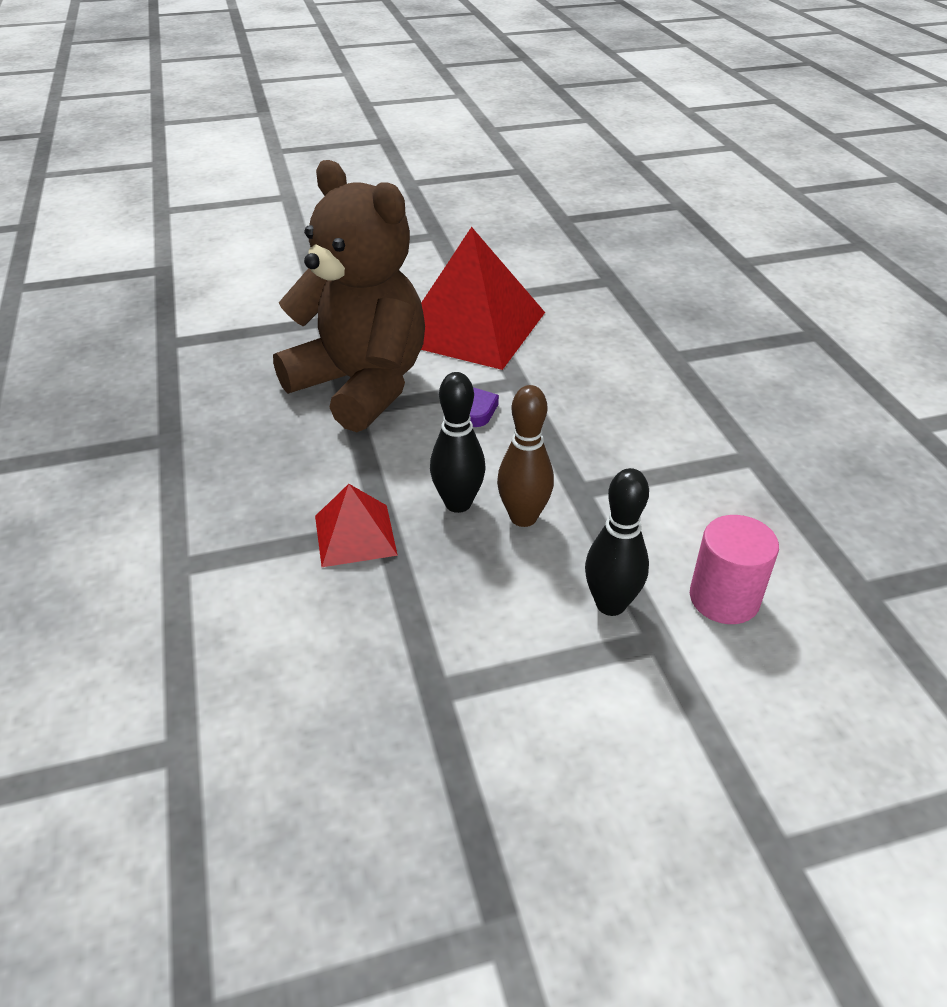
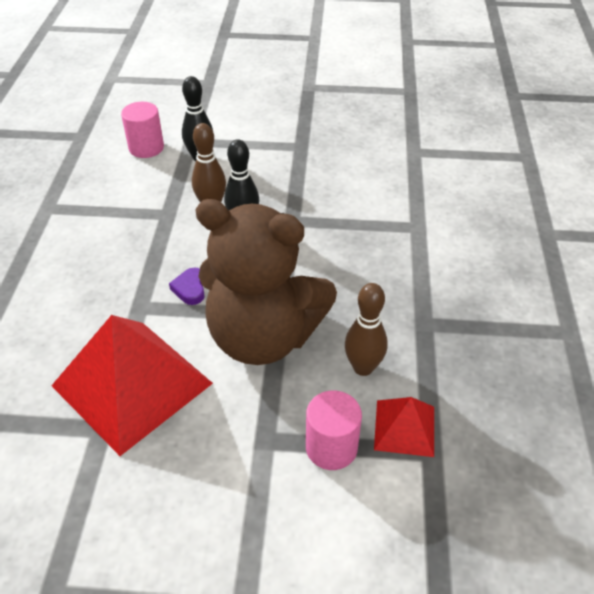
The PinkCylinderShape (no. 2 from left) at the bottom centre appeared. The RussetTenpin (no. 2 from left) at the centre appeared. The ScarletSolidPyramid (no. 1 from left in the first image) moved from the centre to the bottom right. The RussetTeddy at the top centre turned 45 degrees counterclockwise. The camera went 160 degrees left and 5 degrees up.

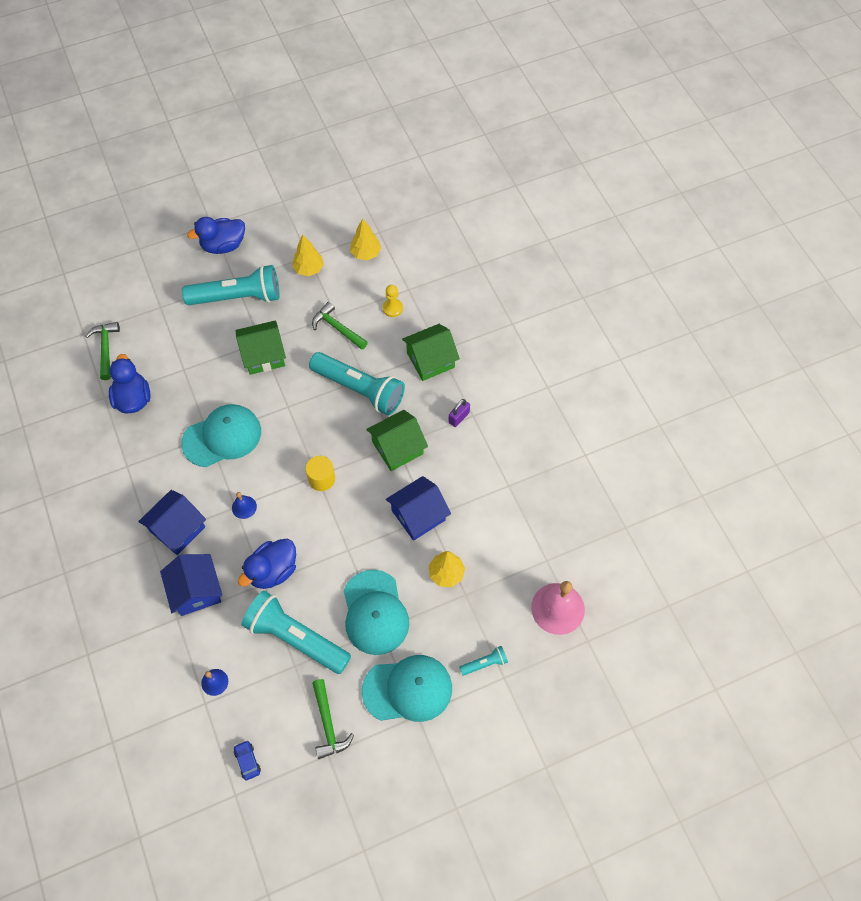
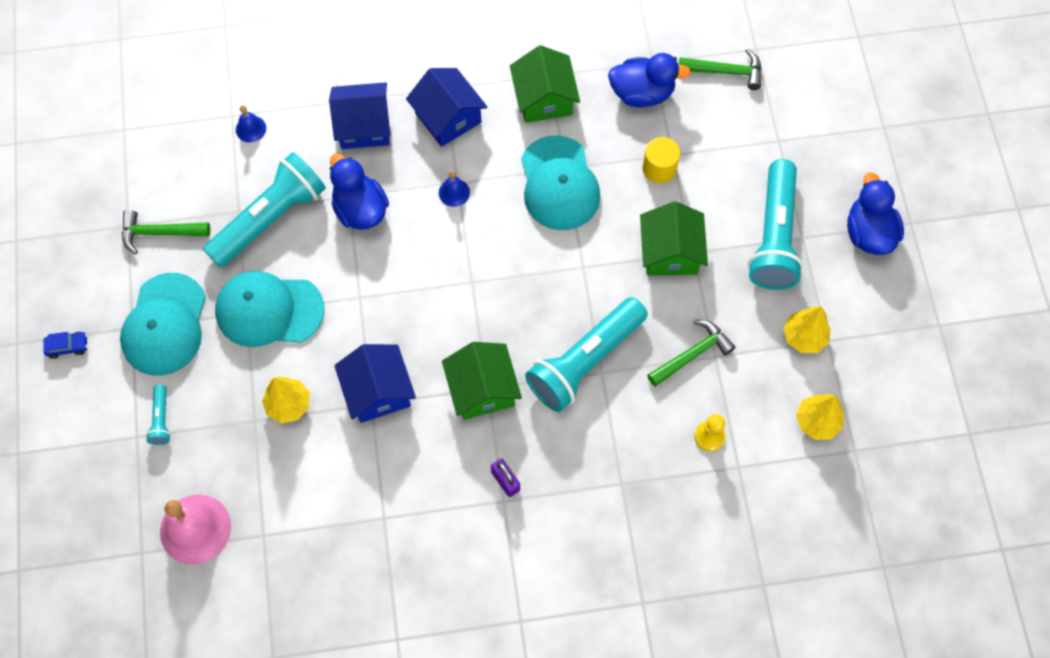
The BlueAutomobile moved from the bottom left to the middle left. The YellowCylinderShape moved from the centre to the top centre. The GreenHouse (no. 3 from left in the first image) moved from the centre to the top centre. The camera went 105 degrees right and 5 degrees up.

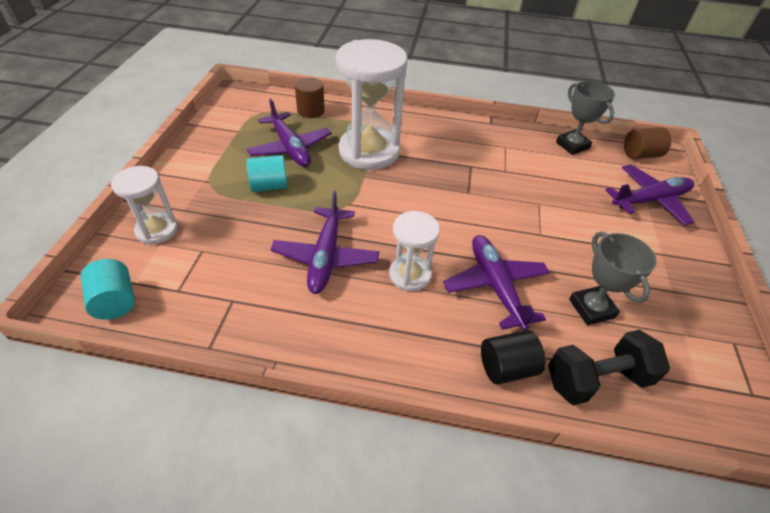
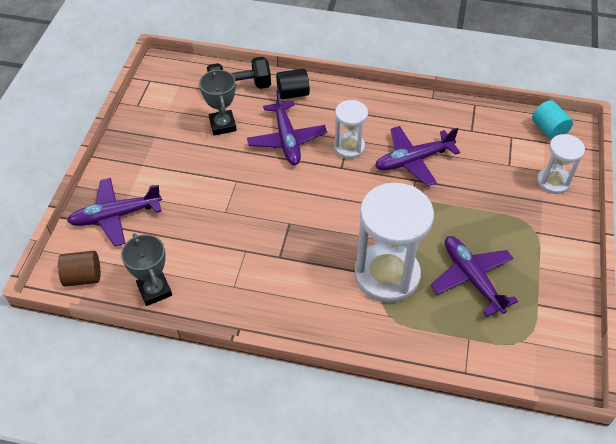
The TealCylinderShape (no. 2 from left) at the centre disappeared. The RussetCylinderShape (no. 1 from left) at the top centre disappeared. The PurplePlane (no. 2 from left in the first image) at the centre turned 120 degrees counterclockwise. The camera went 175 degrees left and 5 degrees up.

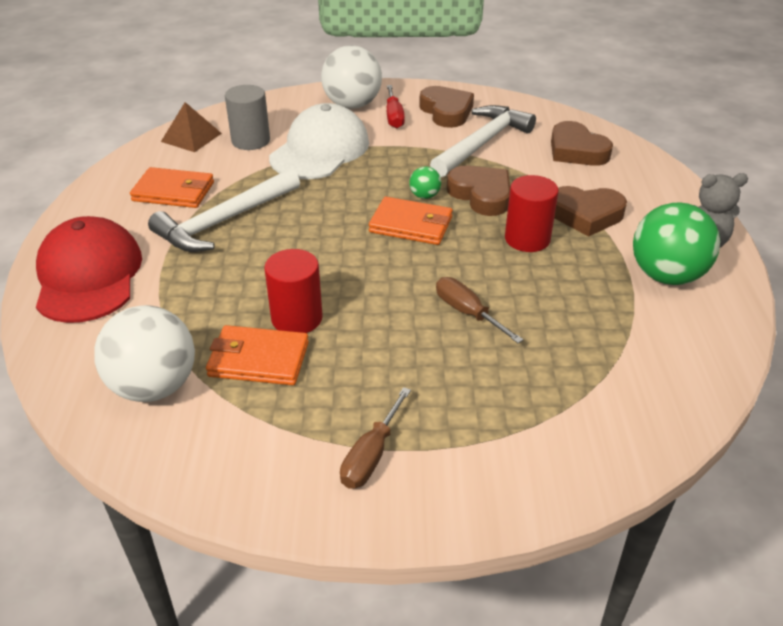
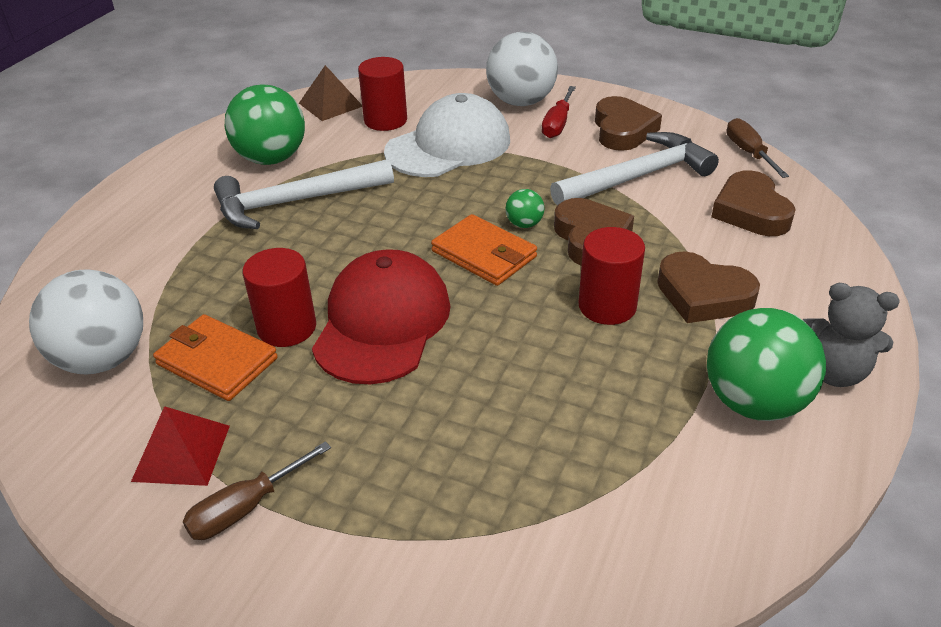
The ScarletSolidPyramid at the bottom left appeared. The ScarletPeakedCap moved from the middle left to the centre. The RussetFlatScrewdriver (no. 2 from left) moved from the centre to the top right. The BrightOrangeBillfold (no. 1 from left) at the top left was replaced by the GreenSphere (no. 1 from left) at the top left. The GrayCylinderShape at the top left became the ScarletCylinderShape (no. 2 from left) at the top centre. The camera went 25 degrees right and 0 degrees up.

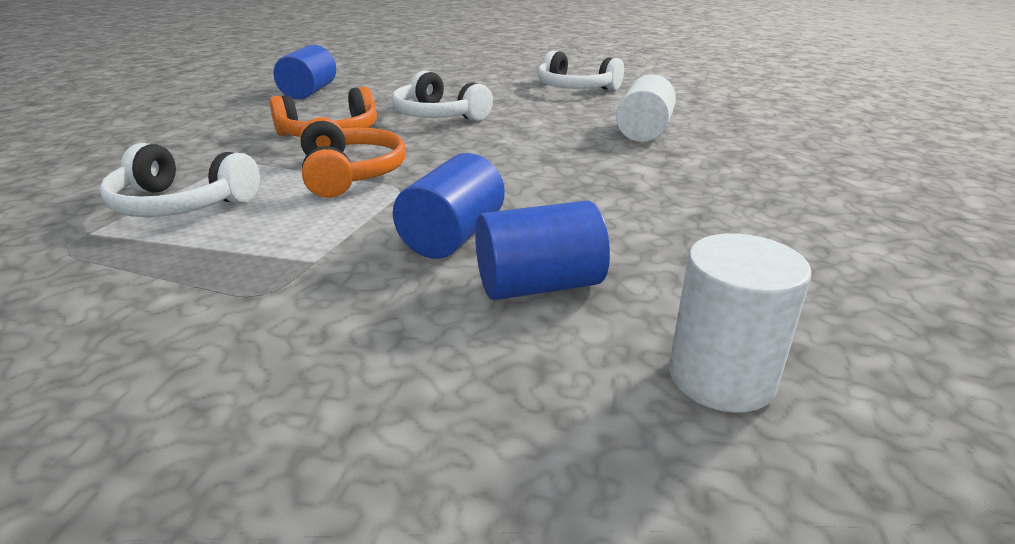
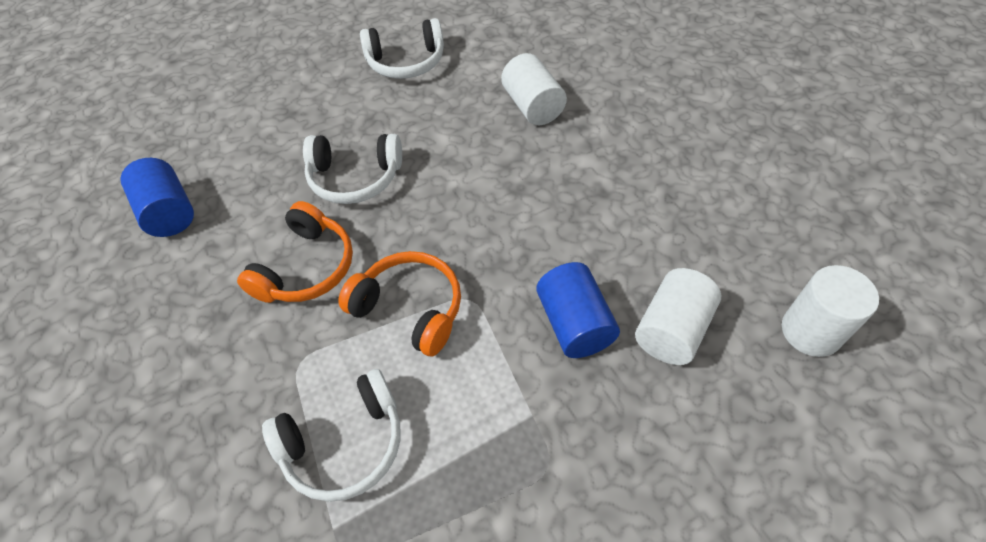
The BlueCylinderShape (no. 3 from left) at the centre became the SnowWhiteCylinderShape (no. 2 from left) at the middle right. The camera went 40 degrees left and 25 degrees up.

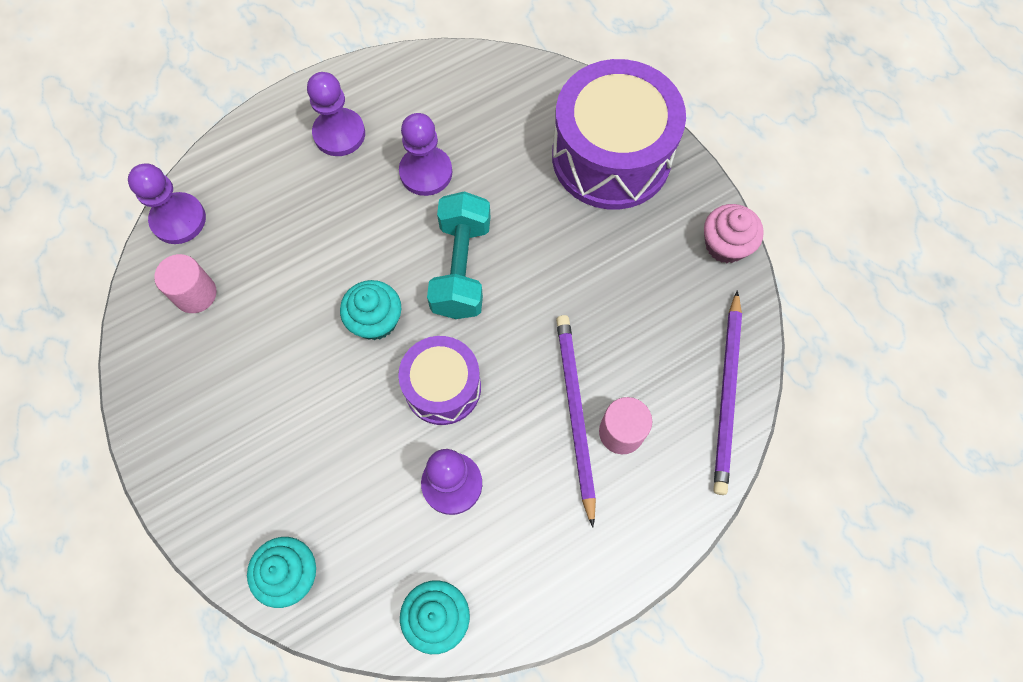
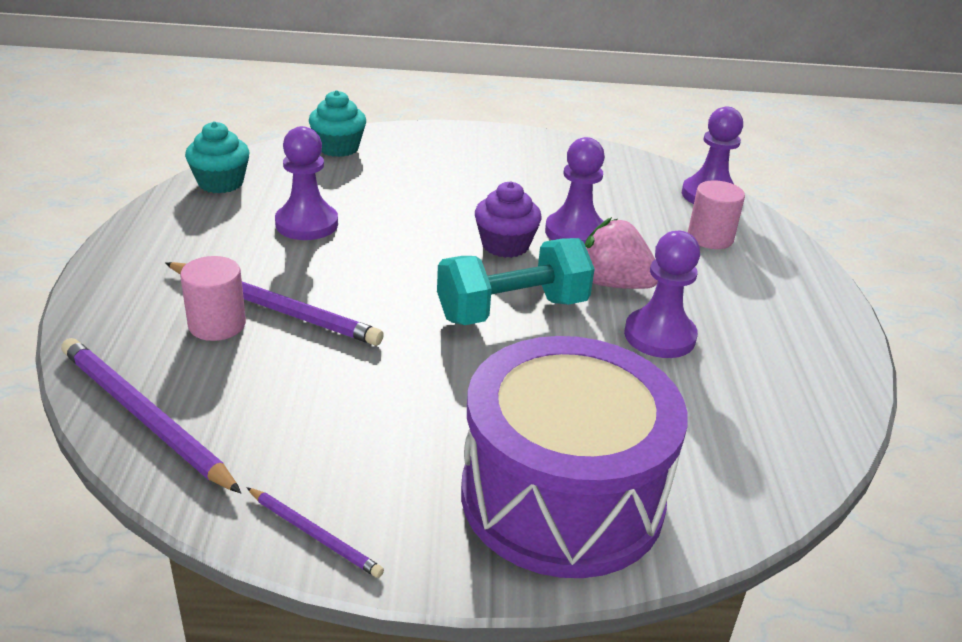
The PurpleSnareDrum (no. 1 from left) at the centre disappeared. The PinkBerry at the centre appeared. The PinkCylinderShape (no. 1 from left in the first image) moved from the middle left to the middle right. The PurplePawn (no. 2 from left) moved from the top left to the top centre. The PinkMuffin at the middle right was replaced by the PurpleLeadPencil (no. 3 from left) at the bottom left. The TealMuffin (no. 2 from left) at the centre became the PurpleMuffin at the centre. The TealHandWeight at the centre turned 60 degrees counterclockwise. The camera went 120 degrees right and 35 degrees down.

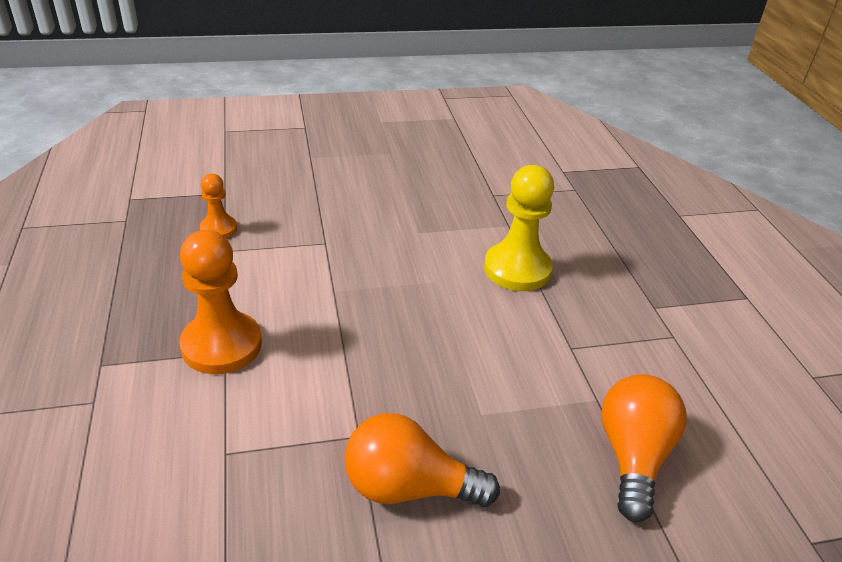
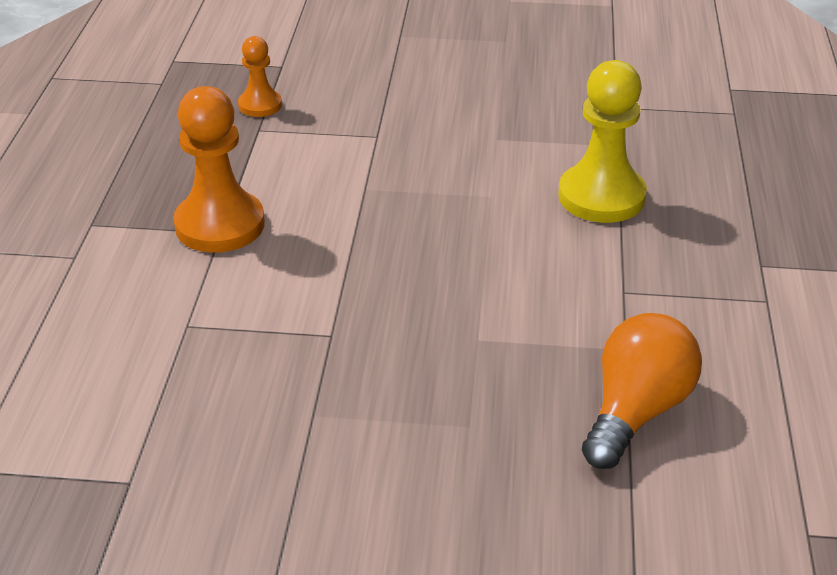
The BrightOrangeBulb (no. 1 from left) at the bottom centre disappeared. The camera went 20 degrees right and 0 degrees up.

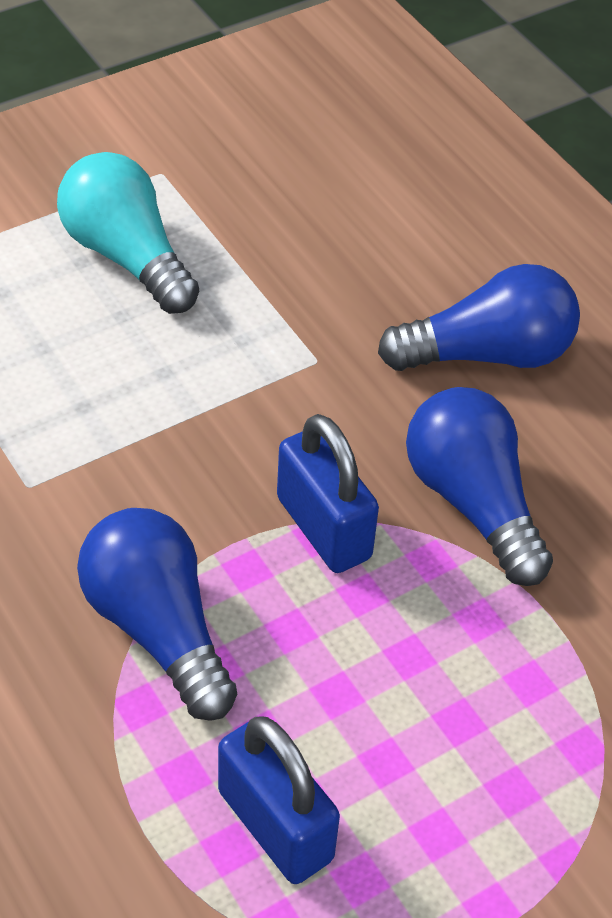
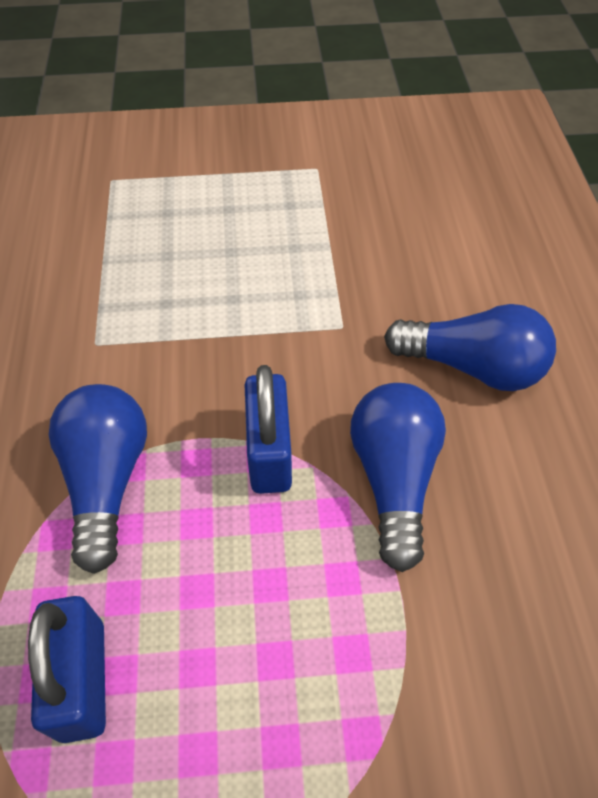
The TealBulb at the top left disappeared. The camera went 30 degrees right and 5 degrees up.

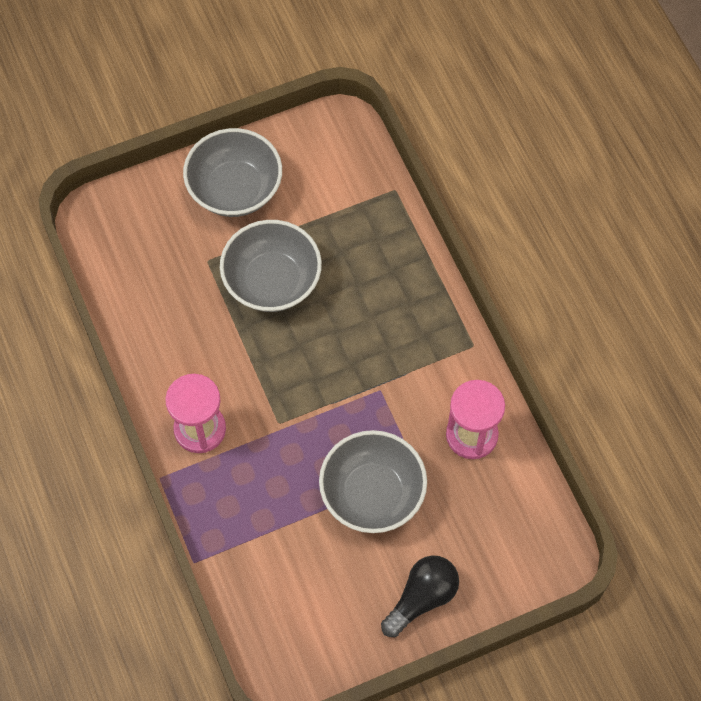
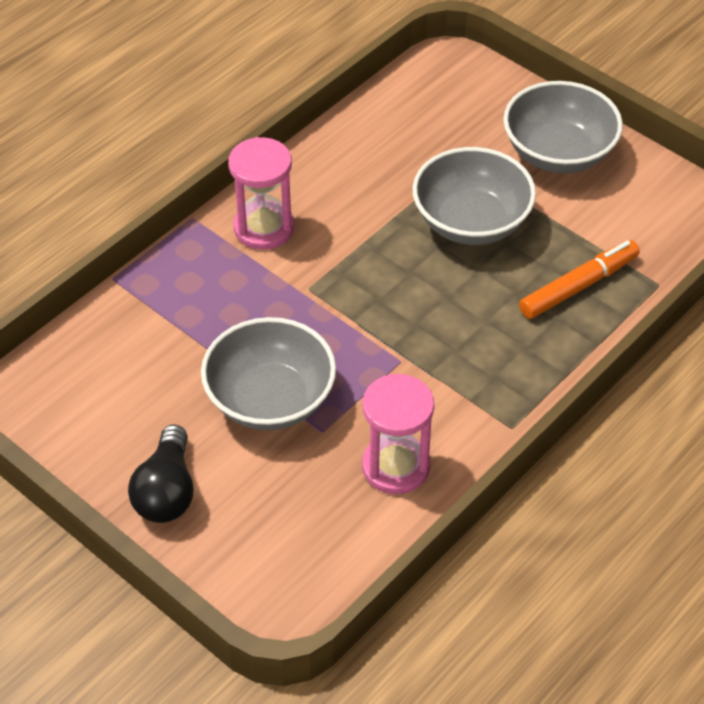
The BrightOrangeFeltPen at the middle right appeared. The JetBlackBulb at the bottom centre turned 75 degrees clockwise. The camera went 65 degrees right and 15 degrees down.

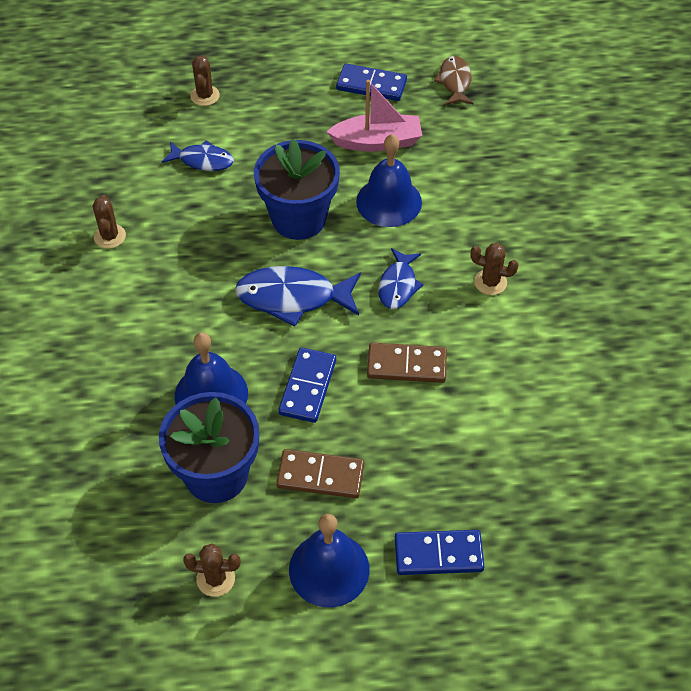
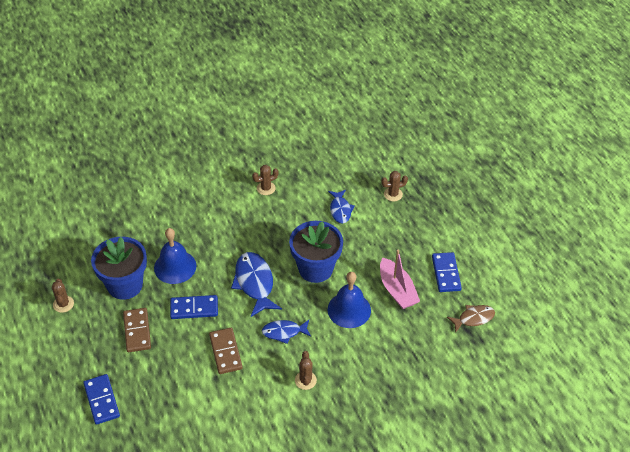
The BlueHandBell (no. 2 from left) at the bottom centre disappeared. The camera went 70 degrees right and 5 degrees down.

